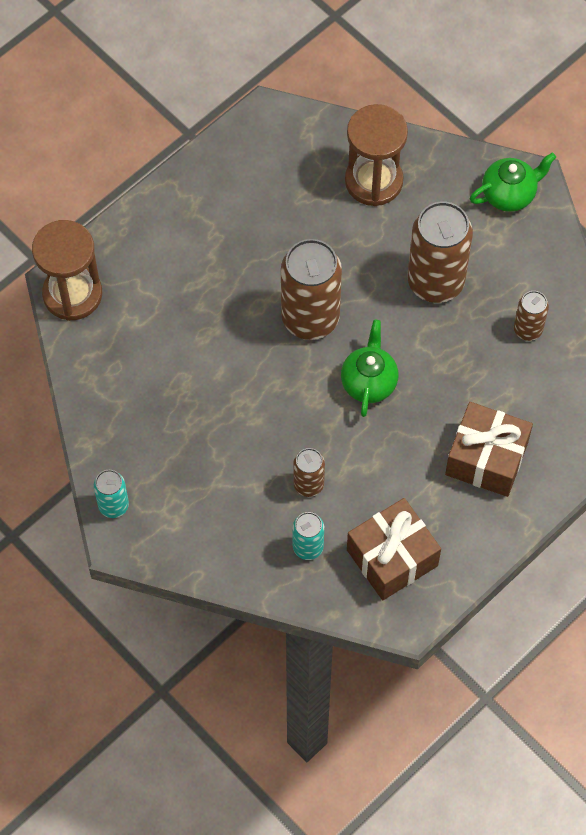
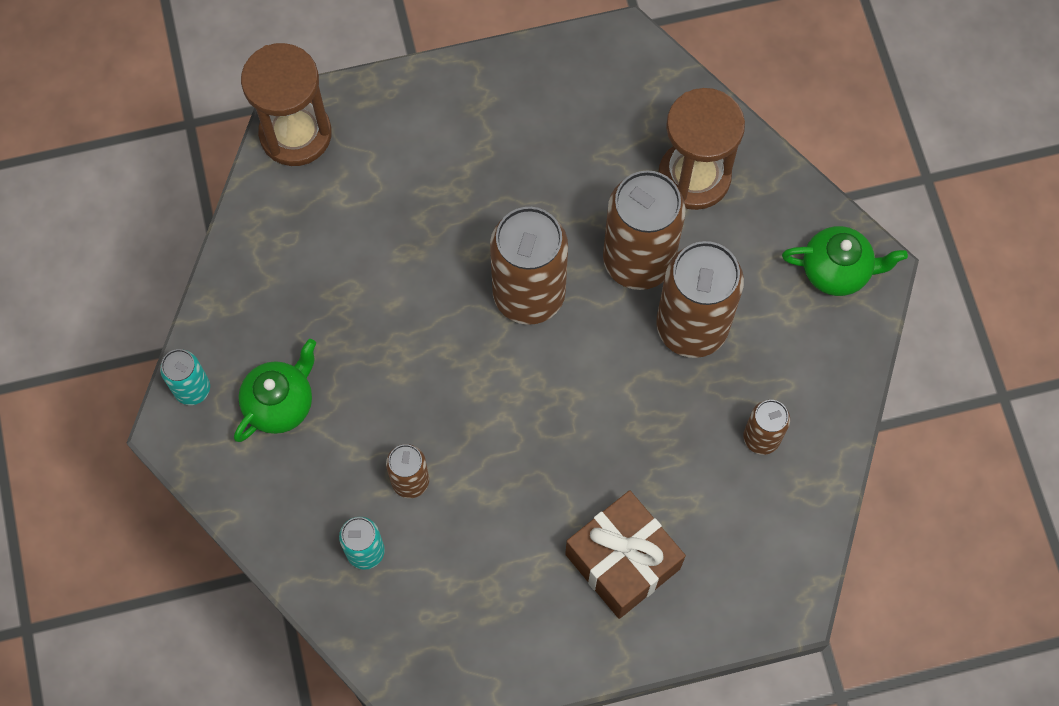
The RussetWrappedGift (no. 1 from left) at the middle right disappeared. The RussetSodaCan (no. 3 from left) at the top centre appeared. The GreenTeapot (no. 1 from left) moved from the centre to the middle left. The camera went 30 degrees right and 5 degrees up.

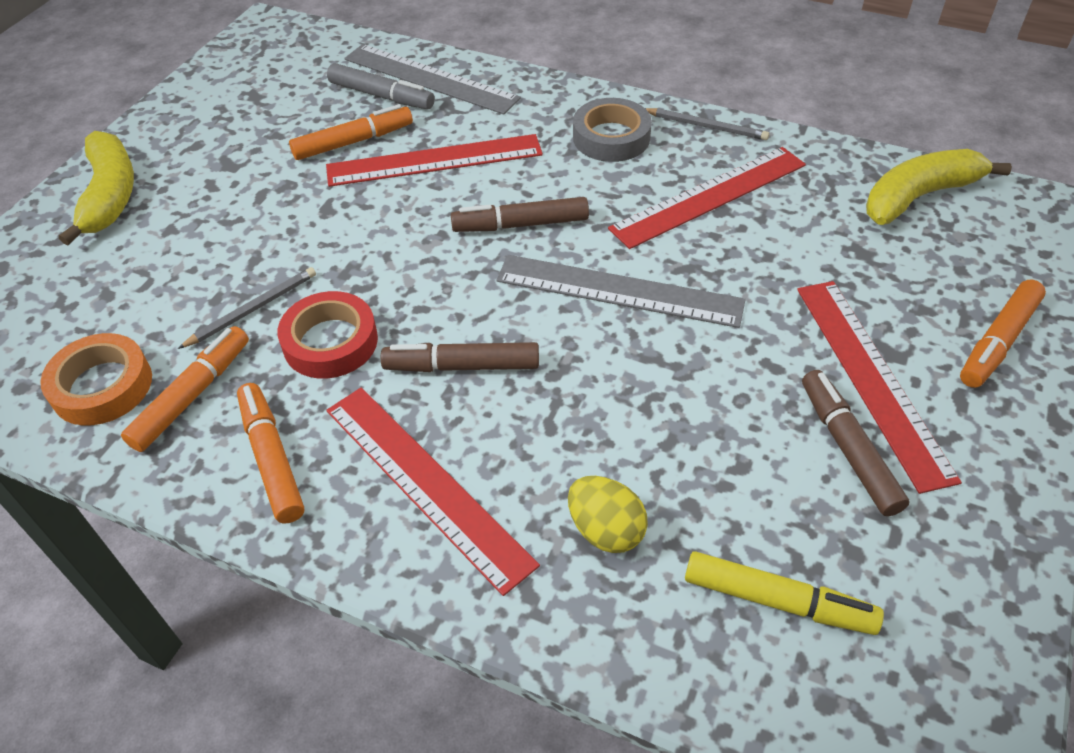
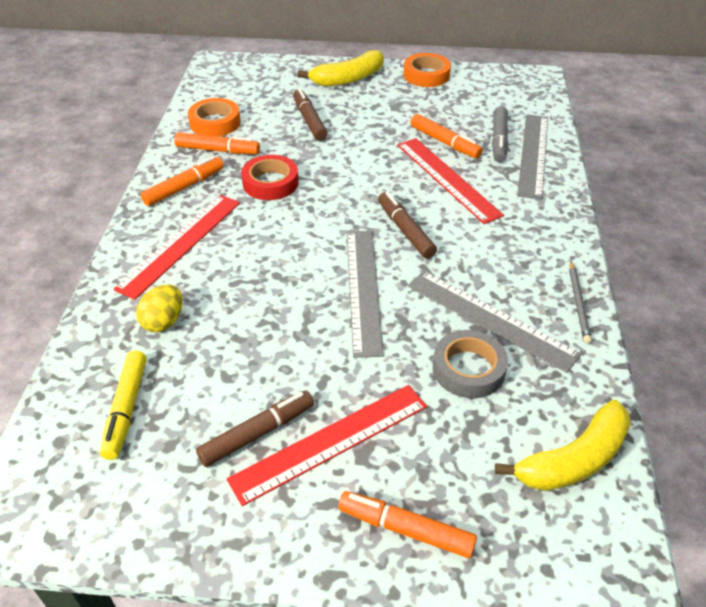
The GrayLeadPencil (no. 1 from left) at the middle left disappeared. The BrightOrangeRollOfTape (no. 2 from left) at the top centre appeared. The RussetFeltPen (no. 1 from left in the first image) moved from the centre to the top centre. The GrayRollOfTape moved from the top centre to the centre. The ScarletStraightedge (no. 3 from left) at the top centre became the GrayStraightedge (no. 2 from left) at the middle right. The YellowBanana (no. 2 from left) at the top right turned 105 degrees clockwise. The camera went 70 degrees right and 5 degrees down.

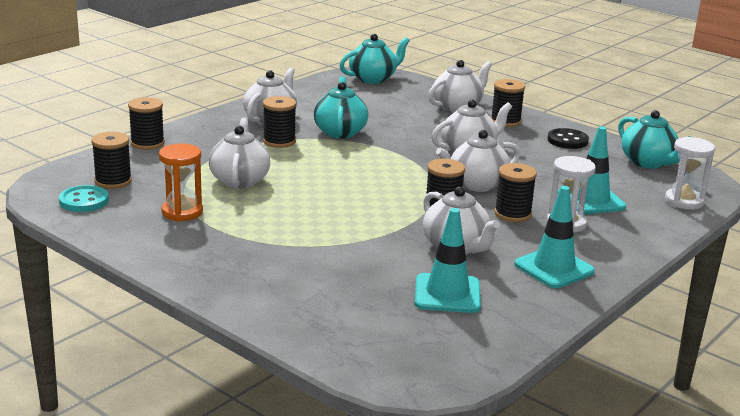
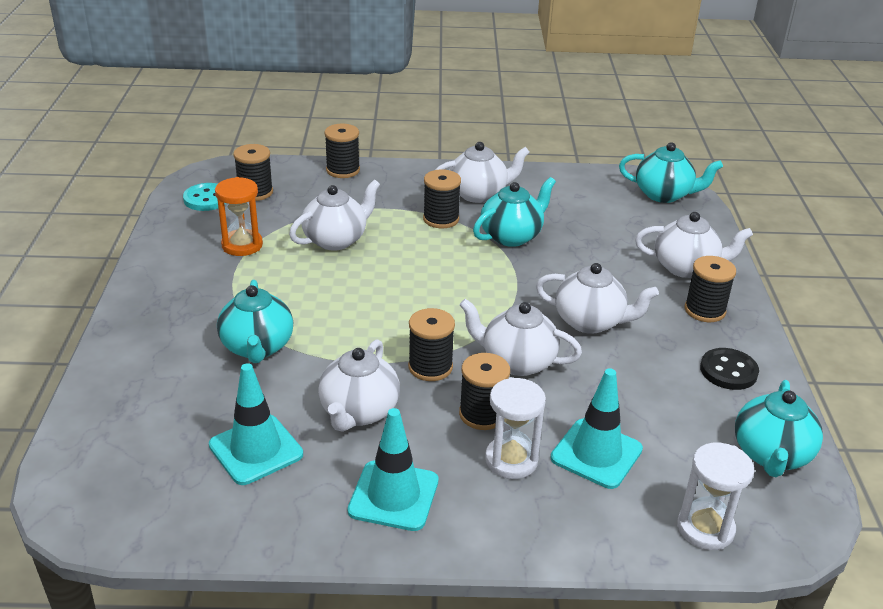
The TealTeapot (no. 1 from left) at the middle left appeared. The camera went 50 degrees right and 10 degrees up.

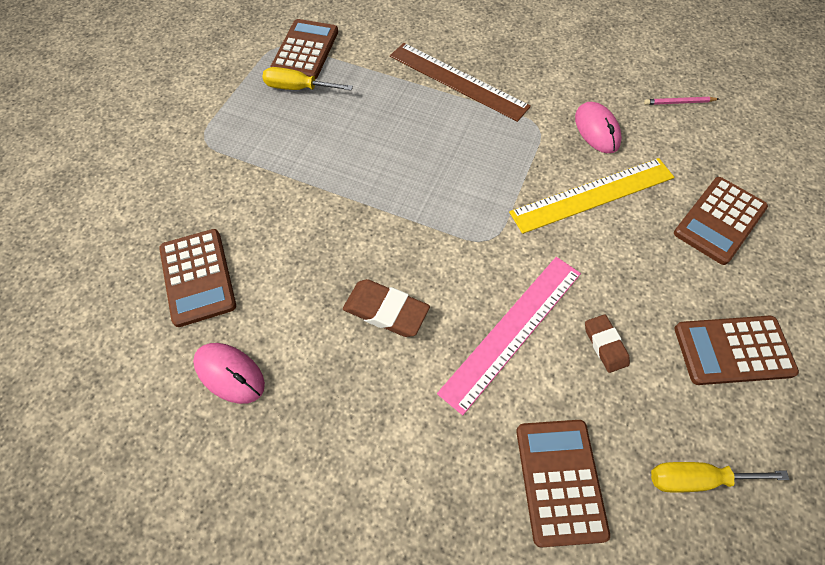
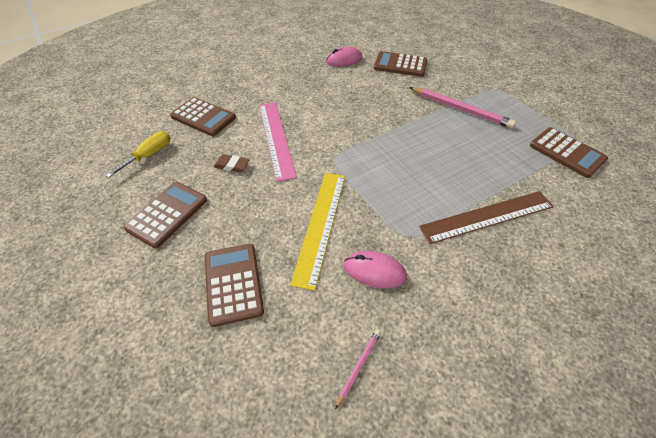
The YellowFlatScrewdriver (no. 1 from left) at the top centre disappeared. The RussetPencilEraser (no. 1 from left) at the centre disappeared. The PinkLeadPencil (no. 2 from left) at the top right appeared. The camera went 125 degrees right and 10 degrees down.

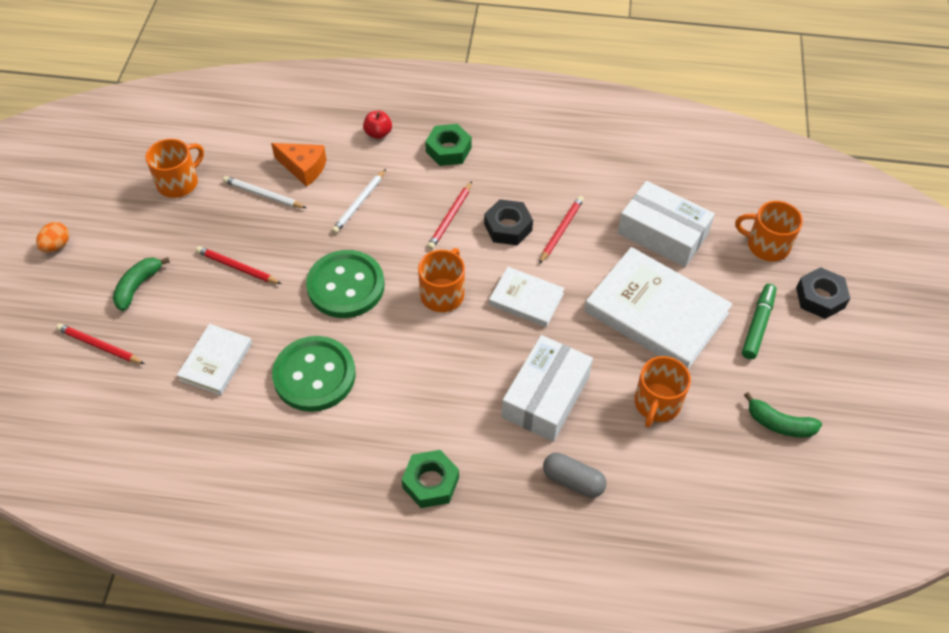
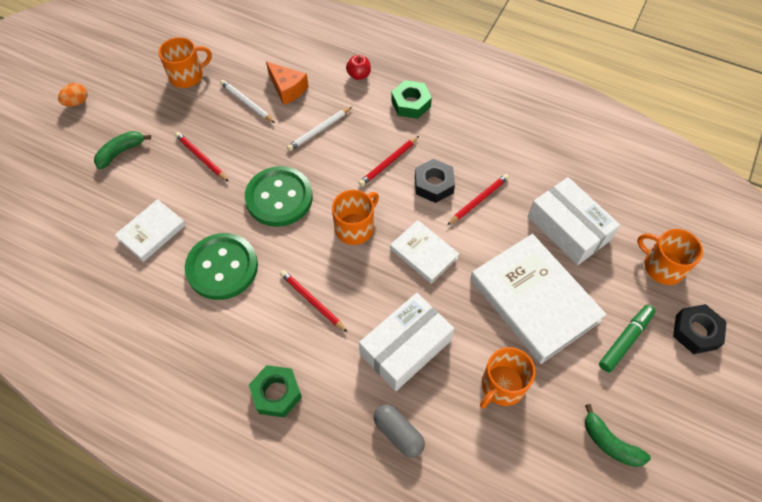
The ScarletLeadPencil (no. 1 from left in the first image) moved from the middle left to the centre. The camera went 20 degrees right and 5 degrees up.

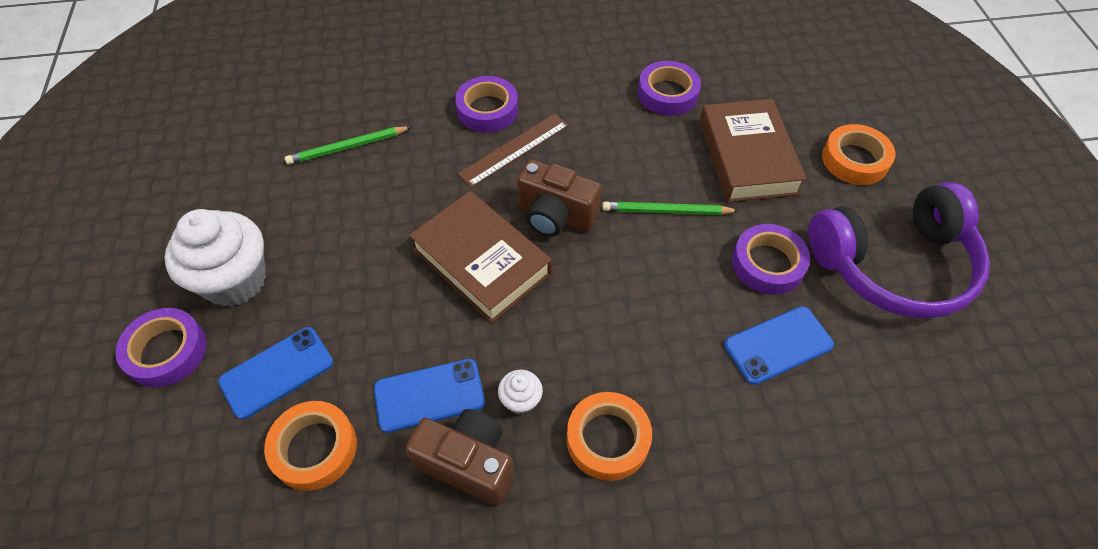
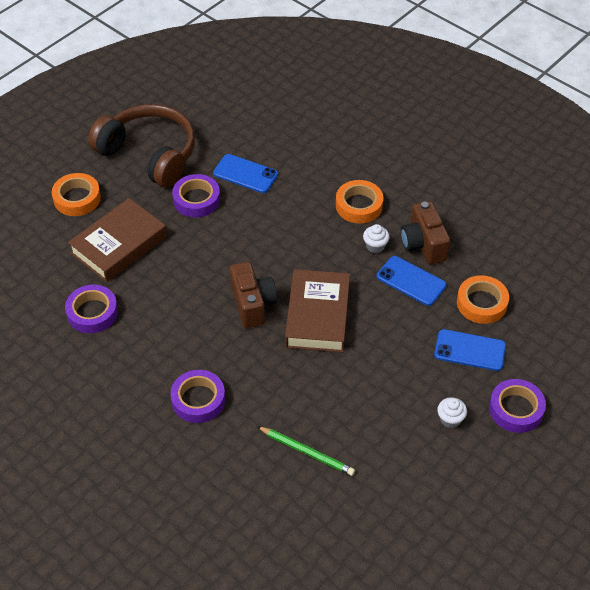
The RussetStraightedge at the top centre disappeared. The GreenLeadPencil (no. 2 from left) at the centre disappeared. The PurpleHeadphones at the middle right became the RussetHeadphones at the top left. The SnowWhiteMuffin (no. 1 from left in the first image) at the middle left changed to 0.44 times the size. The camera went 130 degrees left and 5 degrees down.

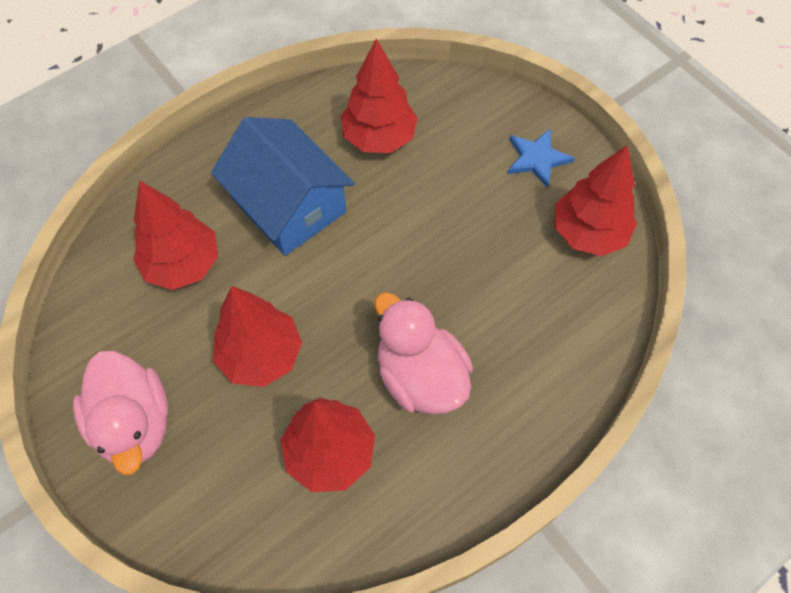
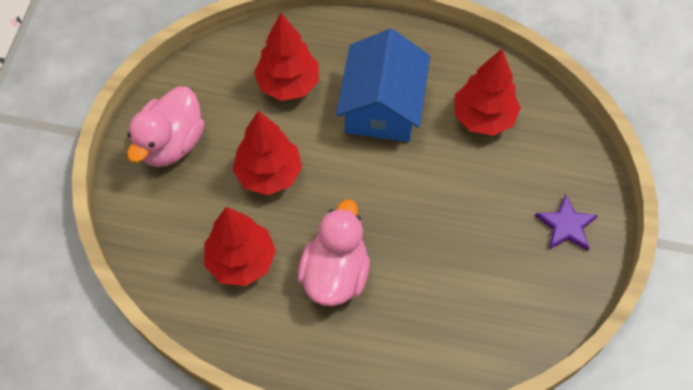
The ScarletToyTree (no. 5 from left) at the middle right disappeared. The BlueStar at the top right became the PurpleStar at the middle right. The camera went 50 degrees right and 0 degrees up.

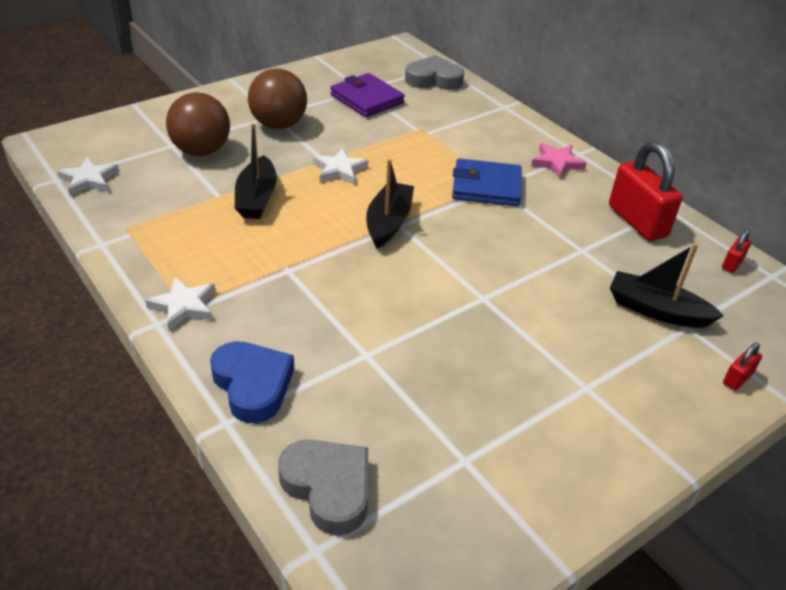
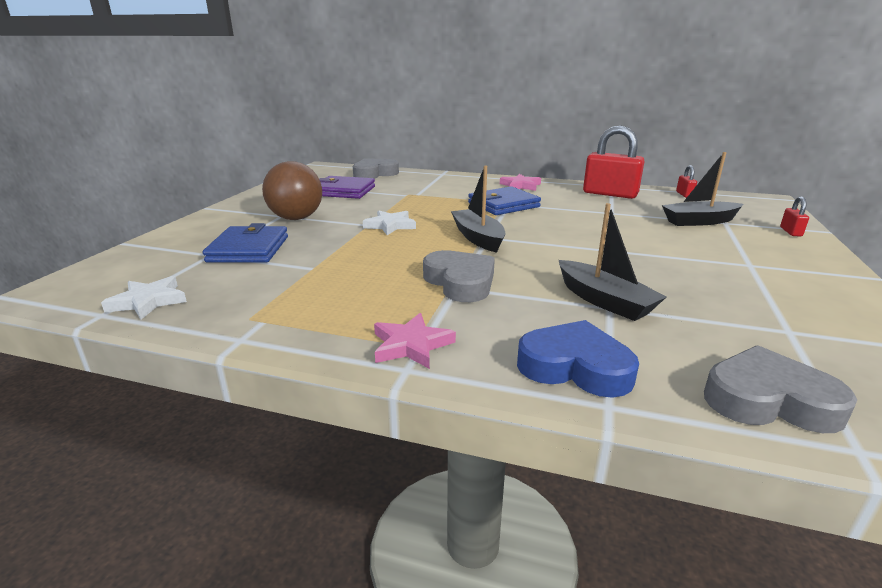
The GrayHeartShape (no. 2 from left) at the centre appeared. The JetBlackSailboat (no. 1 from left in the first image) moved from the top left to the middle right. The RussetSphere (no. 1 from left) at the top left was replaced by the BlueBillfold (no. 1 from left) at the middle left. The SnowWhiteStar (no. 2 from left) at the middle left became the PinkStar (no. 1 from left) at the centre. The camera went 35 degrees left and 15 degrees down.

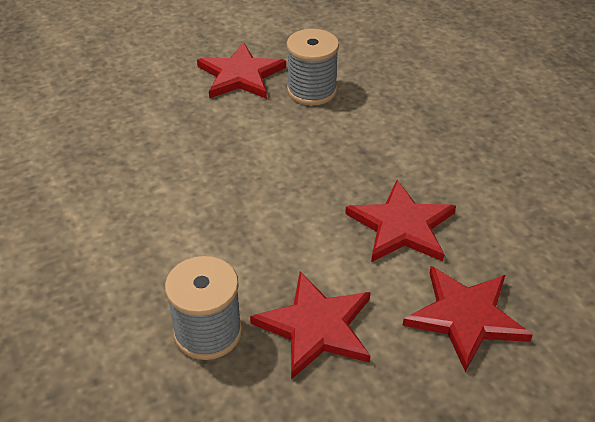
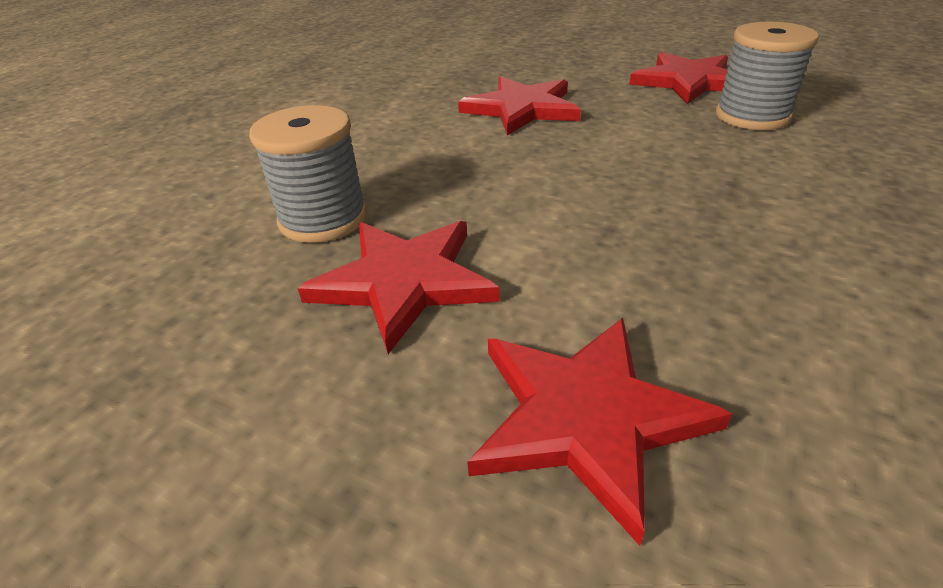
The ScarletStar (no. 3 from left in the first image) moved from the middle right to the top centre. The camera went 55 degrees right and 5 degrees down.

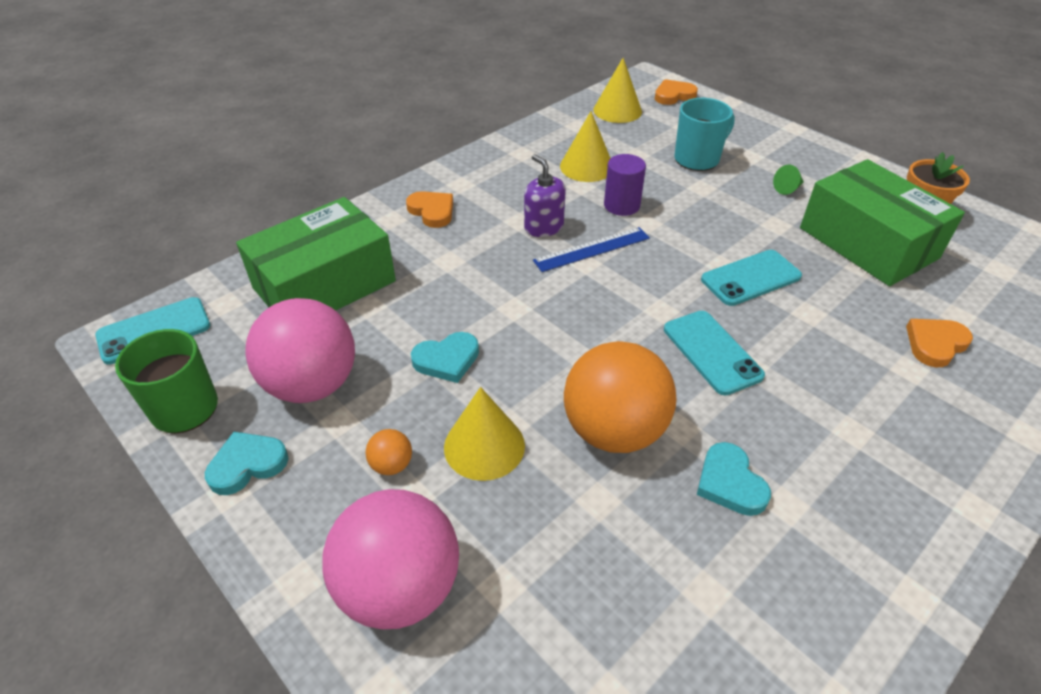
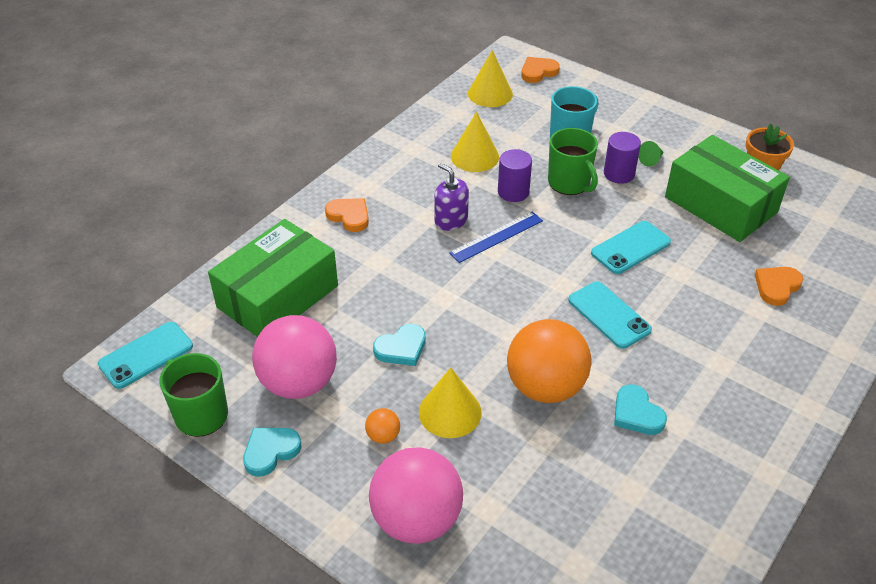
The GreenTeaMug (no. 2 from left) at the top centre appeared. The PurpleCylinderShape (no. 2 from left) at the top right appeared. The camera went 10 degrees left and 0 degrees up.

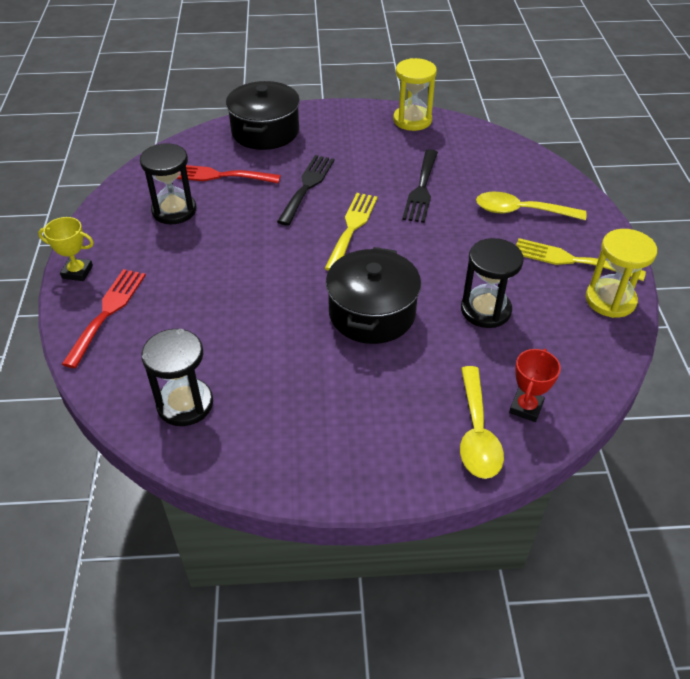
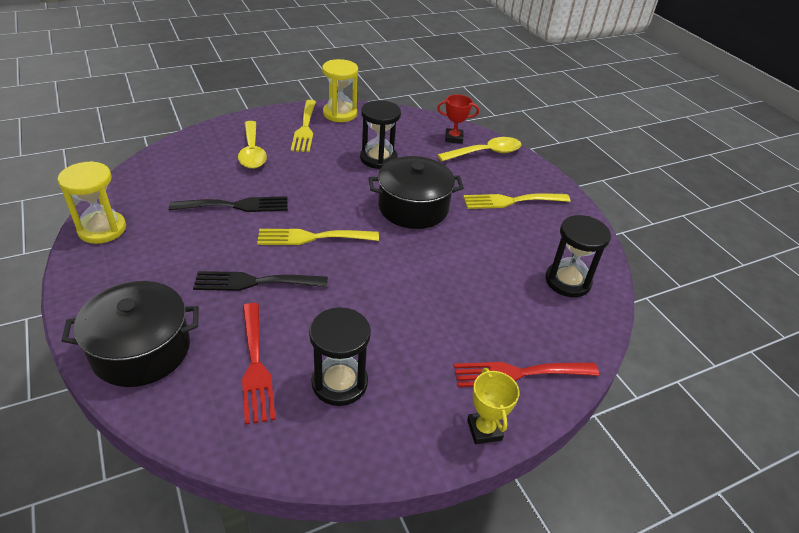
The YellowDinnerFork (no. 3 from left) at the centre appeared. The camera went 115 degrees left and 5 degrees down.

